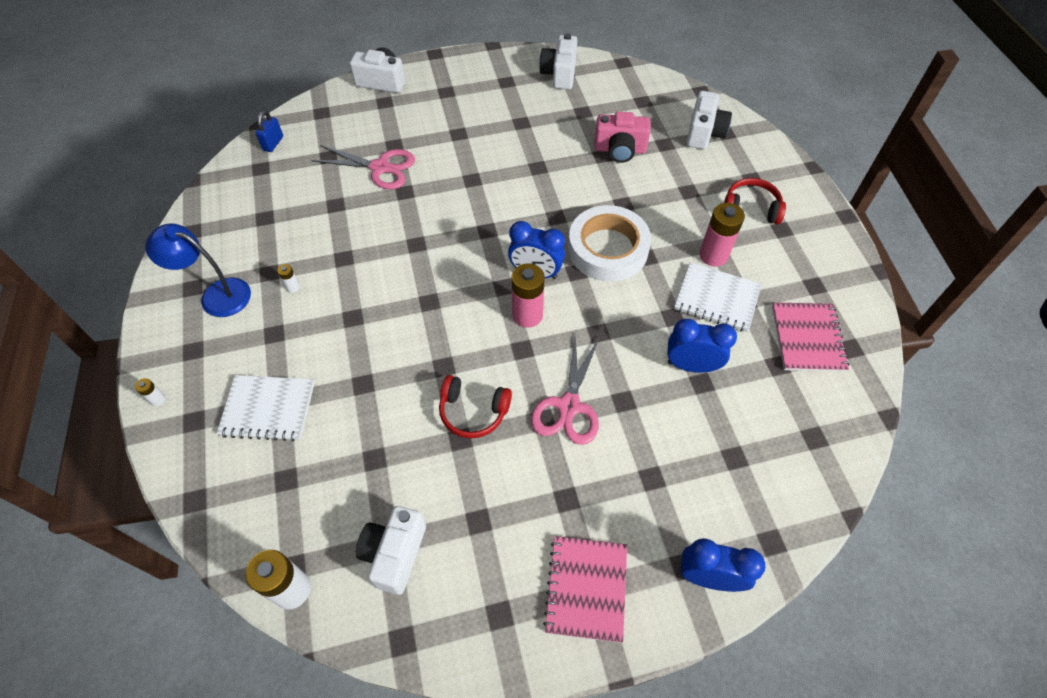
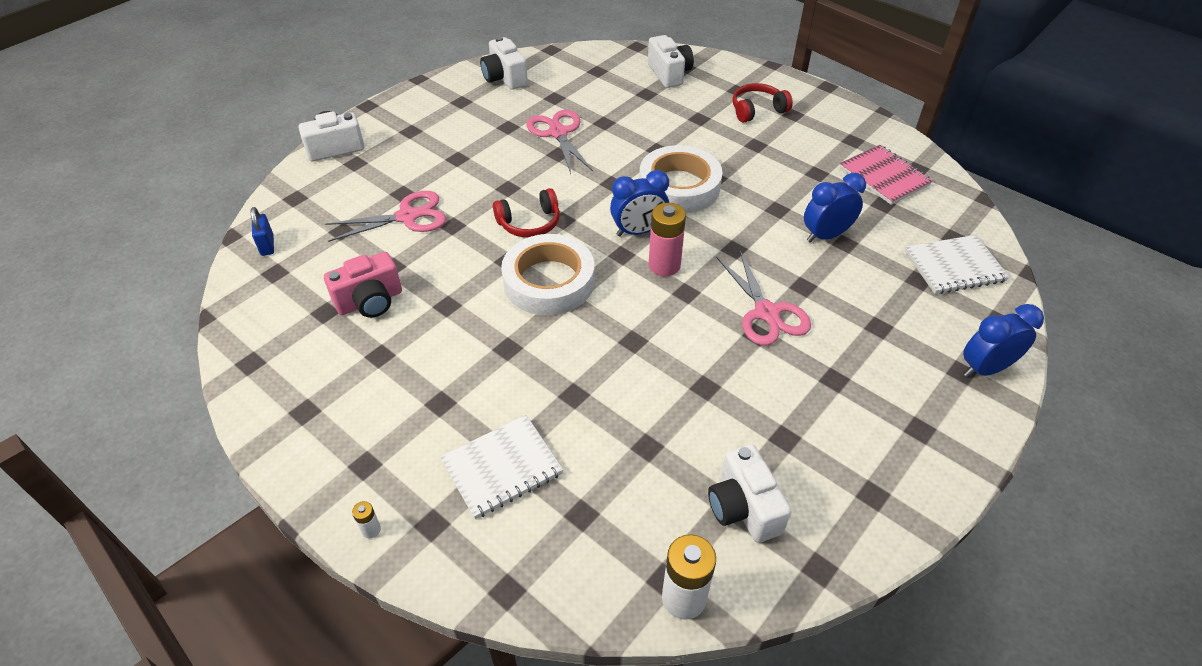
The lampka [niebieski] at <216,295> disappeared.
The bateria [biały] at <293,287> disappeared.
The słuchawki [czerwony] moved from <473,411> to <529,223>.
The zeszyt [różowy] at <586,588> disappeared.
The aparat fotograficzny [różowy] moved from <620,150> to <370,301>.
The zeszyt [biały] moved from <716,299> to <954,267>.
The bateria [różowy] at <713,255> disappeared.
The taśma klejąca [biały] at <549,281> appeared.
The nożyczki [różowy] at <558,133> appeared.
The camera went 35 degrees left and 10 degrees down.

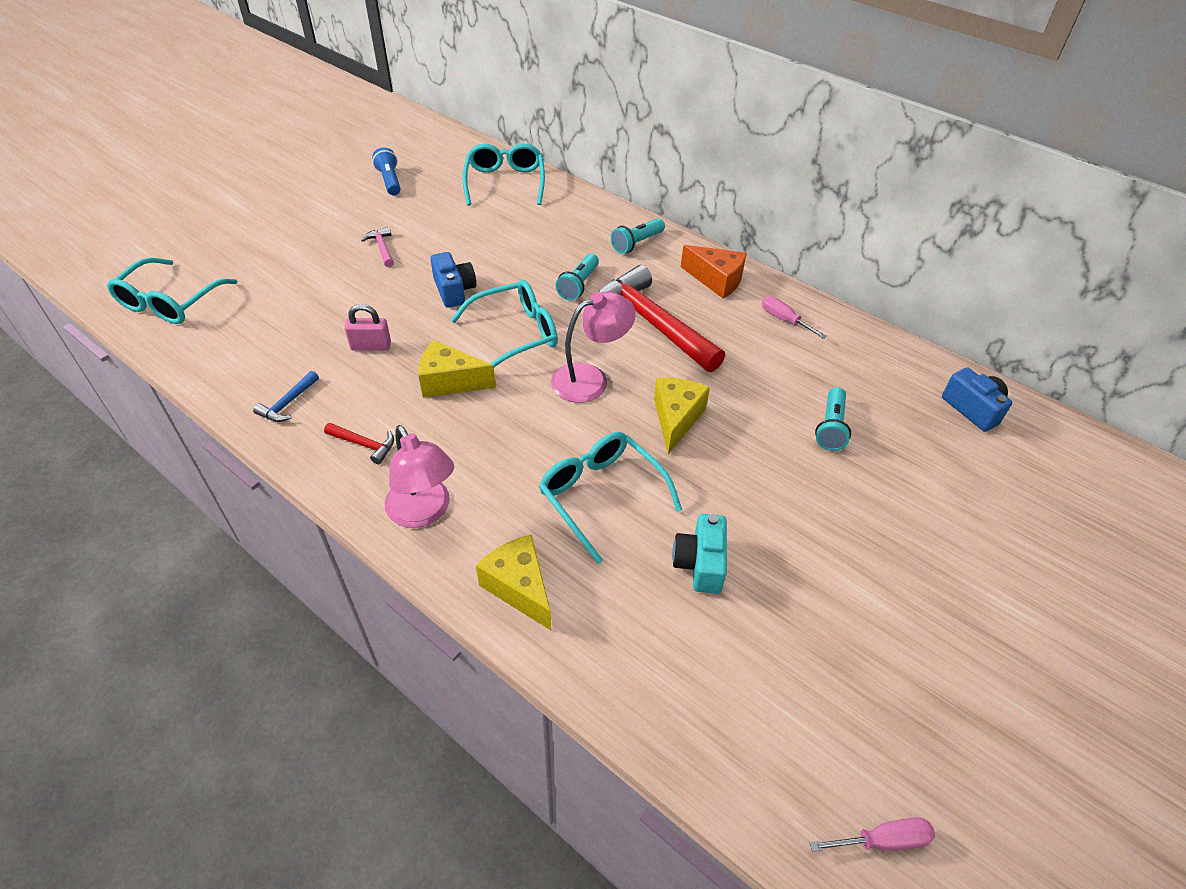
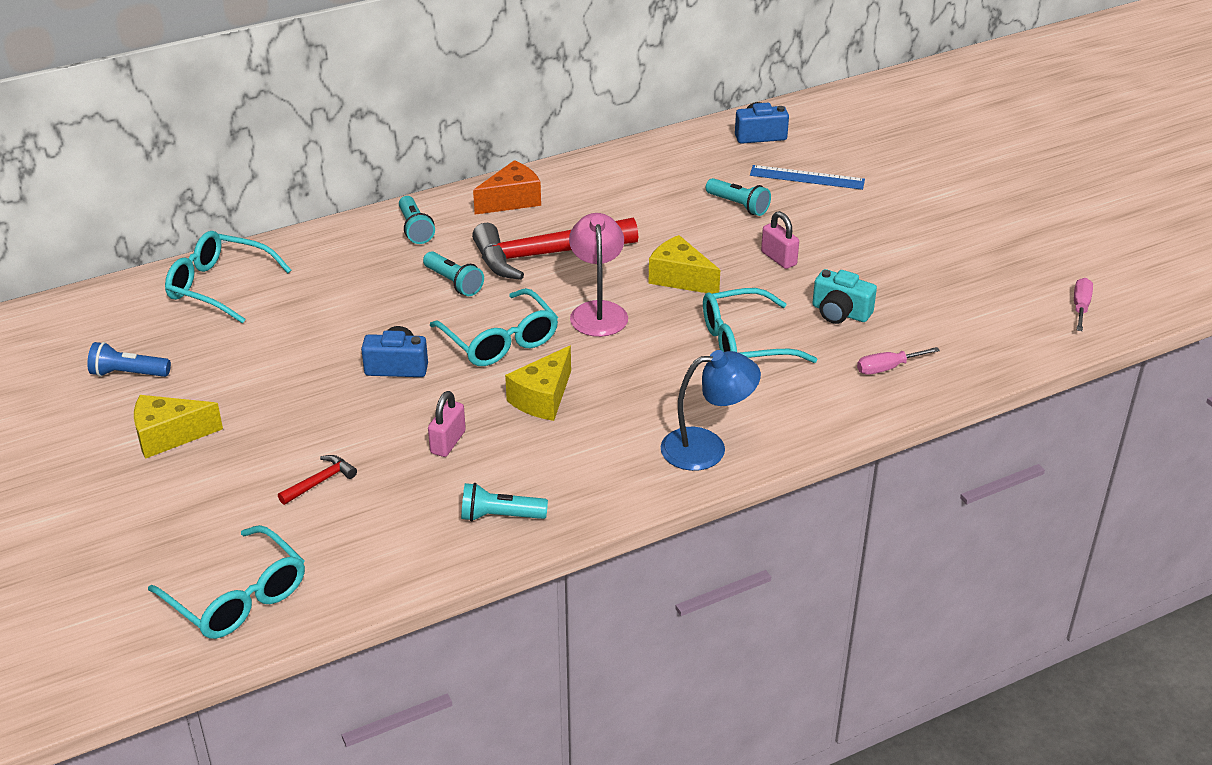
The młotek [niebieski] at <288,403> was replaced by the latarka [turkusowy] at <500,516>.
The młotek [czerwony] moved from <364,445> to <320,482>.
The młotek [różowy] at <382,248> disappeared.
The lampka [różowy] at <424,512> became the lampka [niebieski] at <707,448>.
The okulary [turkusowy] at <515,334> turned 150 degrees clockwise.
The ser [żółty] moved from <519,587> to <169,436>.
The śrubokręt [różowy] moved from <784,320> to <887,368>.
The linijka [niebieski] at <807,177> appeared.
The kłódka [różowy] at <778,258> appeared.
The camera went 65 degrees left and 10 degrees down.

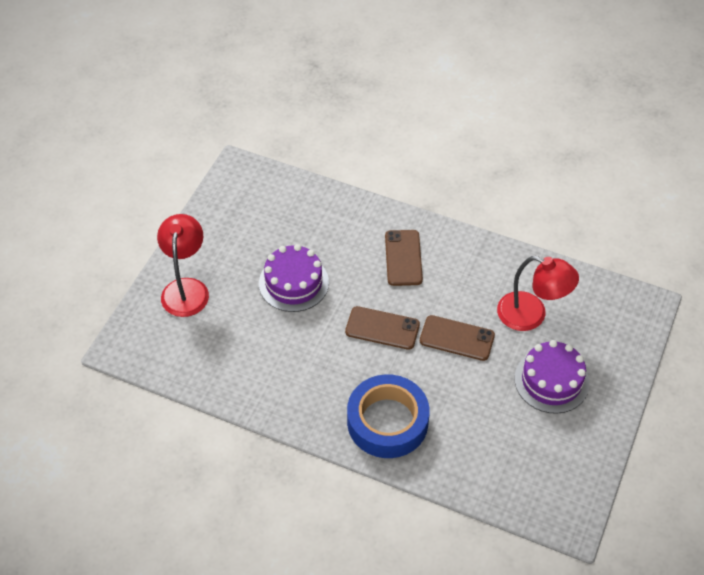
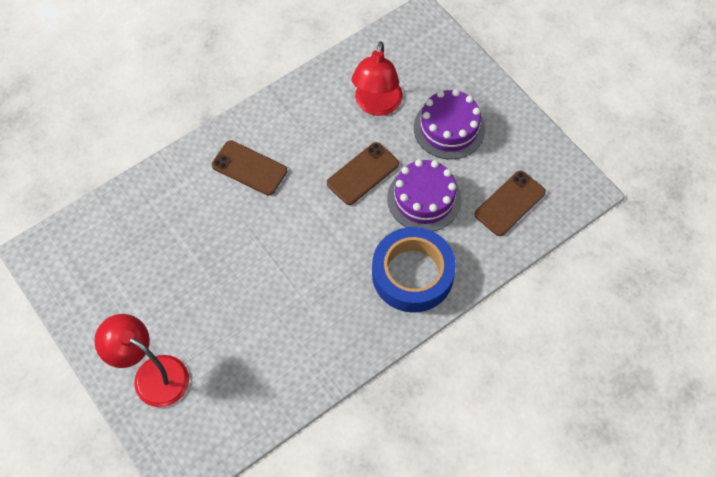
The tort [fioletowy] moved from <293,283> to <424,199>.
The telefon [brązowy] moved from <382,328> to <510,203>.
The lampka [czerwony] at <531,315> turned 135 degrees clockwise.
The camera went 60 degrees left and 10 degrees up.

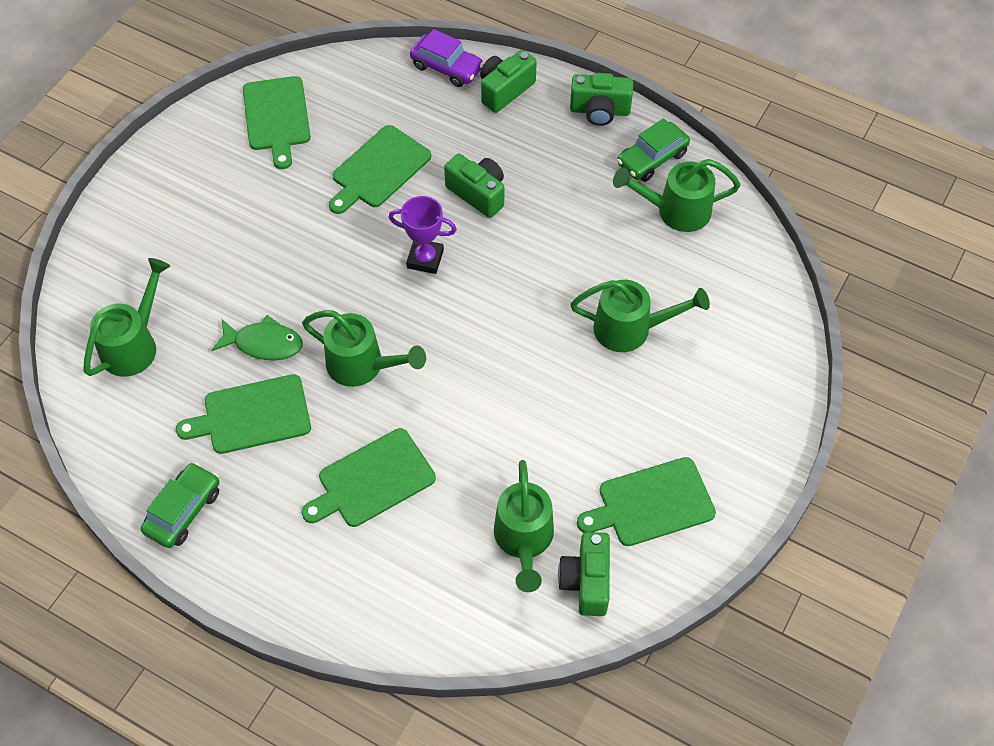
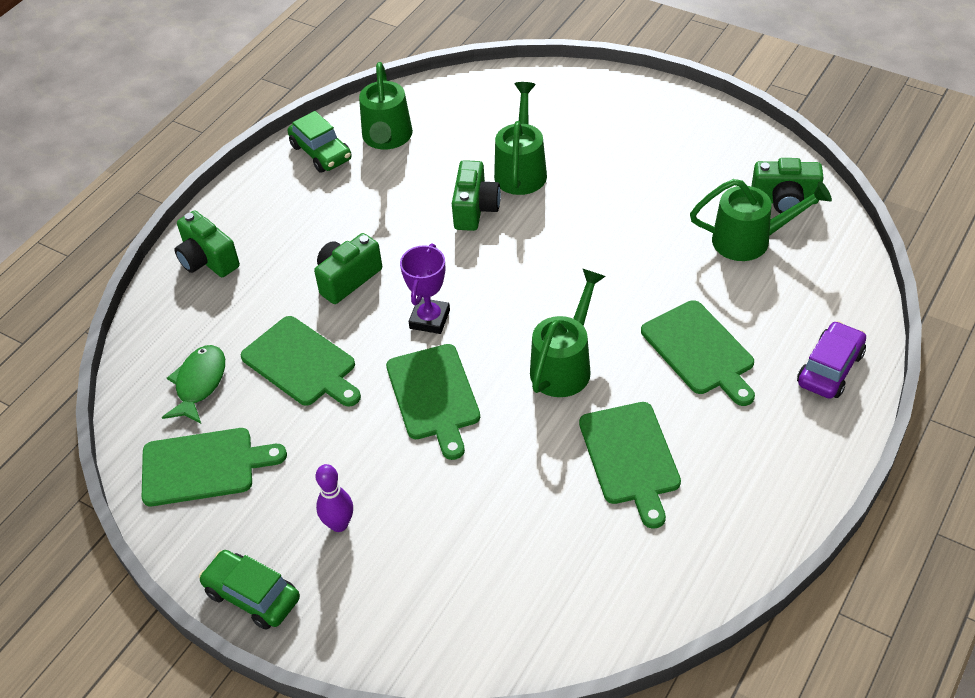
The konewka [zielony] at <134,344> disappeared.
The samochód [zielony] moved from <183,511> to <252,595>.
The ryba [zielony] moved from <264,343> to <199,384>.
The samochód [fioletowy] moved from <447,67> to <830,368>.
The aparat fotograficzny [zielony] moved from <600,111> to <475,209>.
The deska do krojenia [zielony] moved from <651,503> to <434,396>.
The kręgiel [fioletowy] at <339,524> appeared.
The camera went 85 degrees left and 10 degrees down.

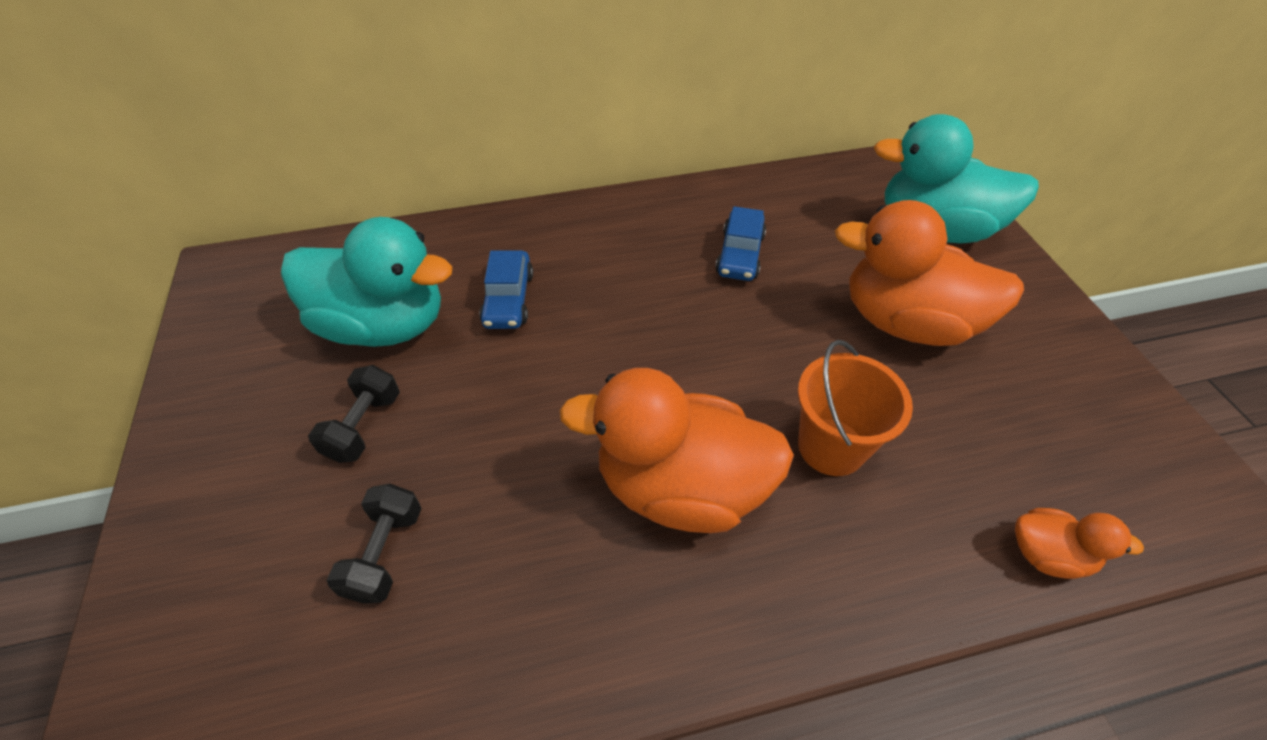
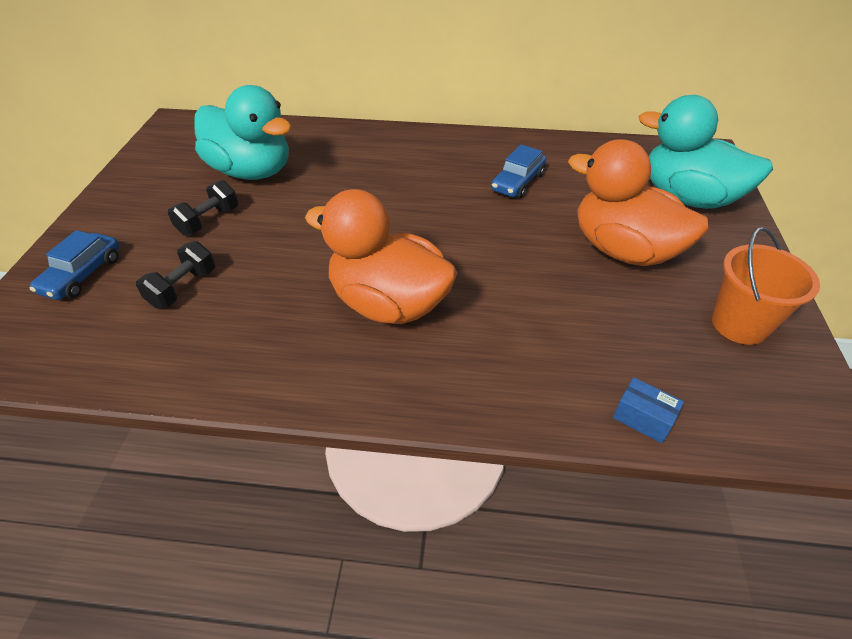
The samochód [niebieski] moved from <508,299> to <82,275>.
The wiadro [pomarańczowy] moved from <831,446> to <739,324>.
The kaczka [pomarańczowy] at <1047,554> was replaced by the pudełko [niebieski] at <643,418>.
The camera went 20 degrees right and 5 degrees down.

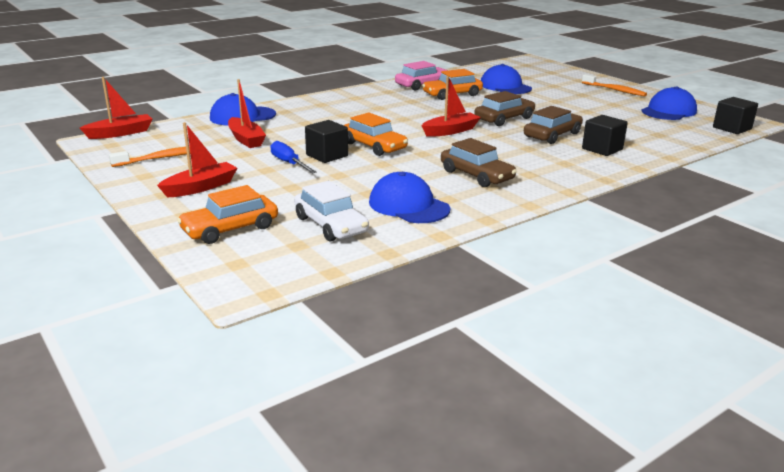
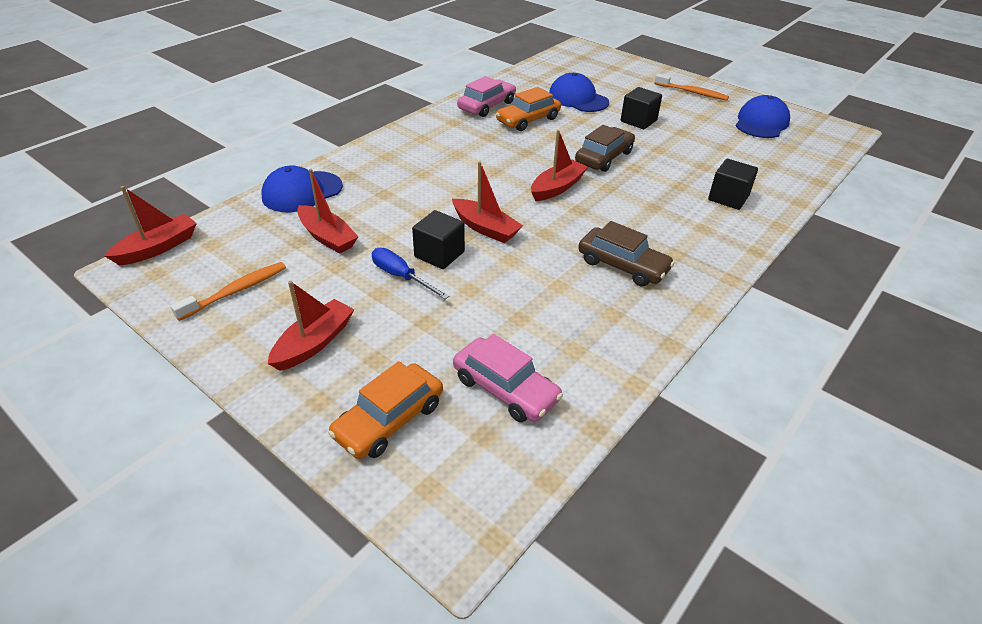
The samochód [biały] at <330,225> became the samochód [różowy] at <505,389>.
The samochód [pomarańczowy] at <374,146> was replaced by the łódka [czerwony] at <485,228>.
The czapka [niebieski] at <408,205> disappeared.
The samochód [brązowy] at <552,135> disappeared.
The sześcian [czarny] moved from <732,128> to <638,121>.
The camera went 15 degrees left and 15 degrees up.

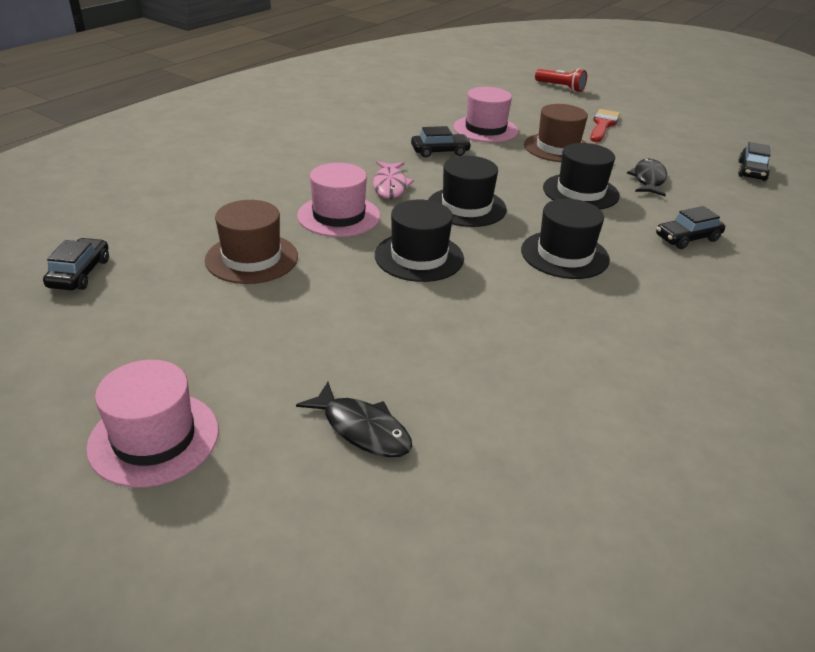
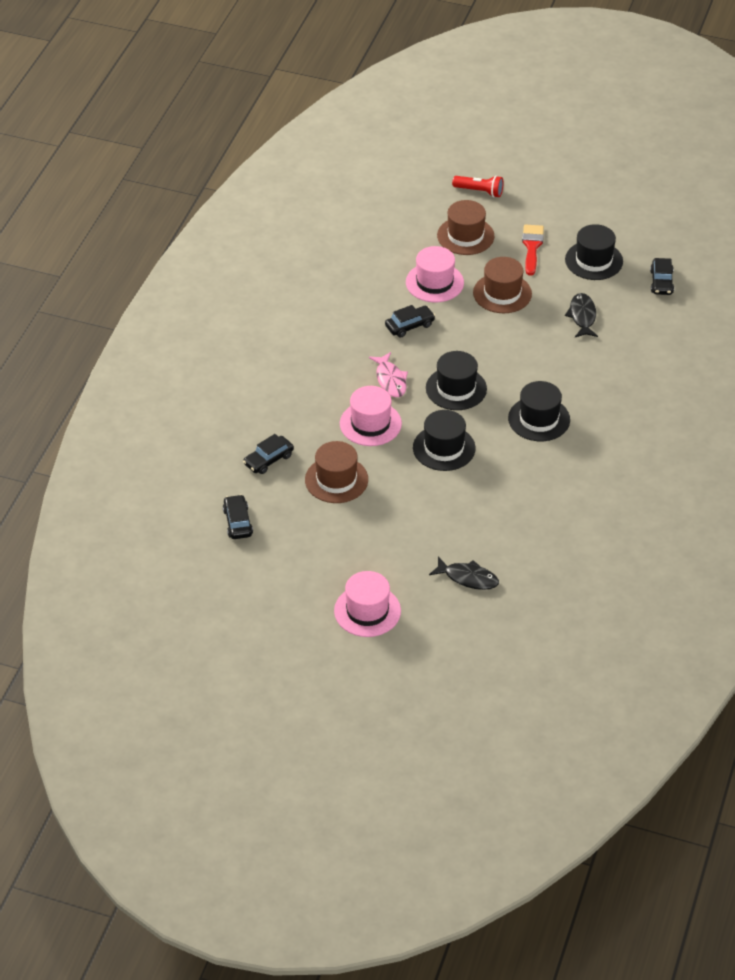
The kapelusz [czarny] moved from <580,192> to <594,260>.
The samochód [czarny] moved from <687,238> to <268,460>.
The kapelusz [brązowy] at <465,236> appeared.
The camera went 15 degrees left and 10 degrees up.

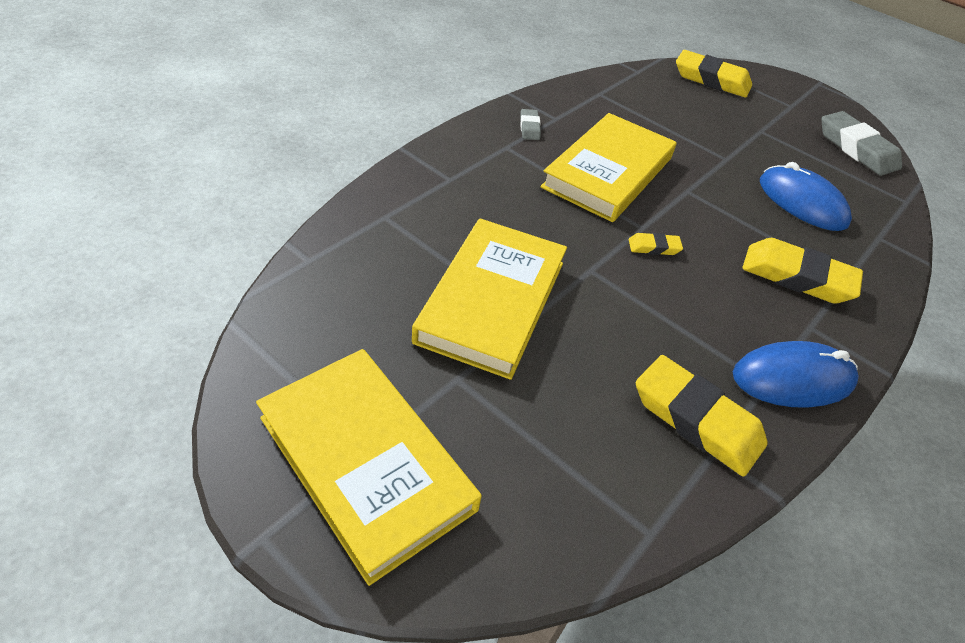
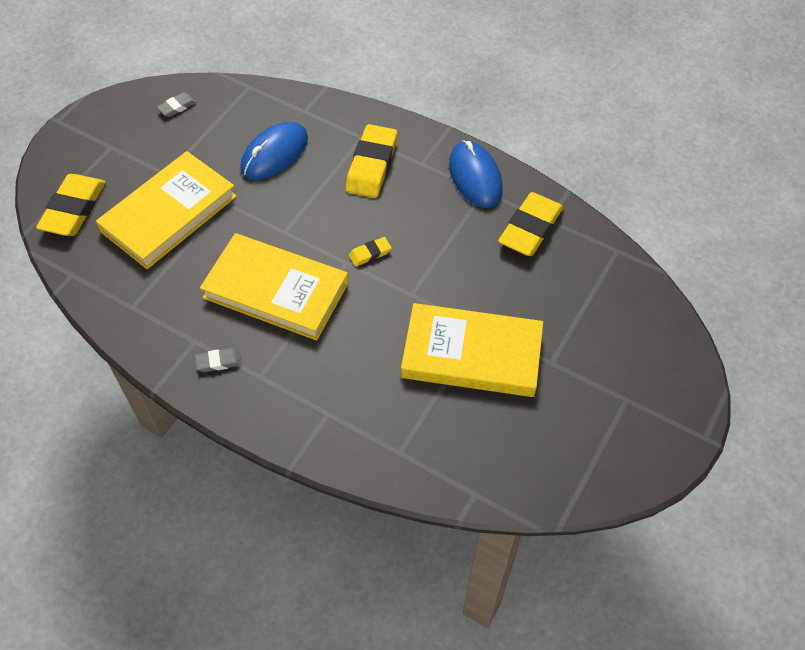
The książka [żółty] moved from <366,463> to <169,214>.
The gumka do mazania [żółty] at <654,247> turned 75 degrees clockwise.
The gumka do mazania [szary] at <856,149> changed to 0.48 times the size.
The camera went 95 degrees left and 10 degrees up.

